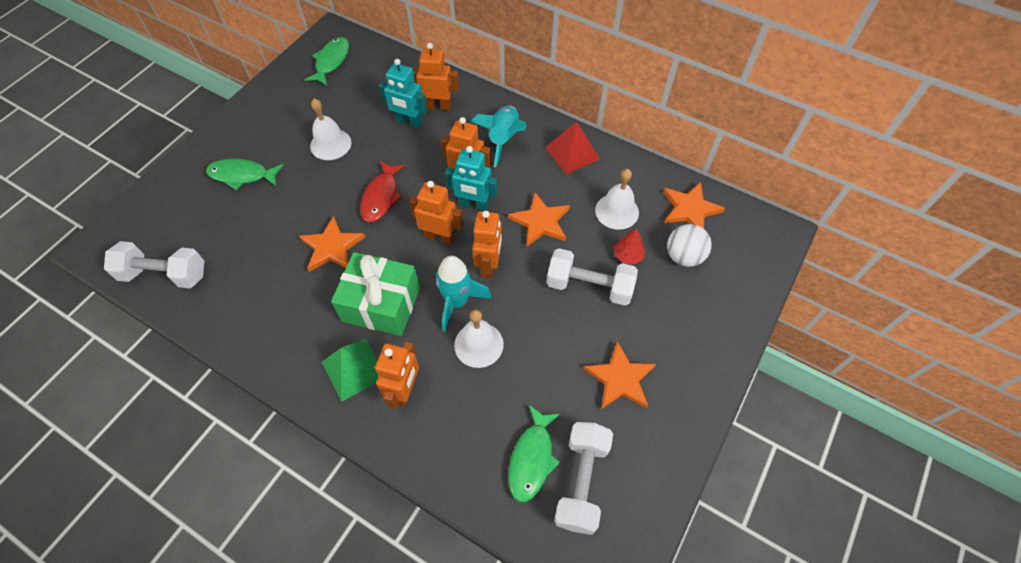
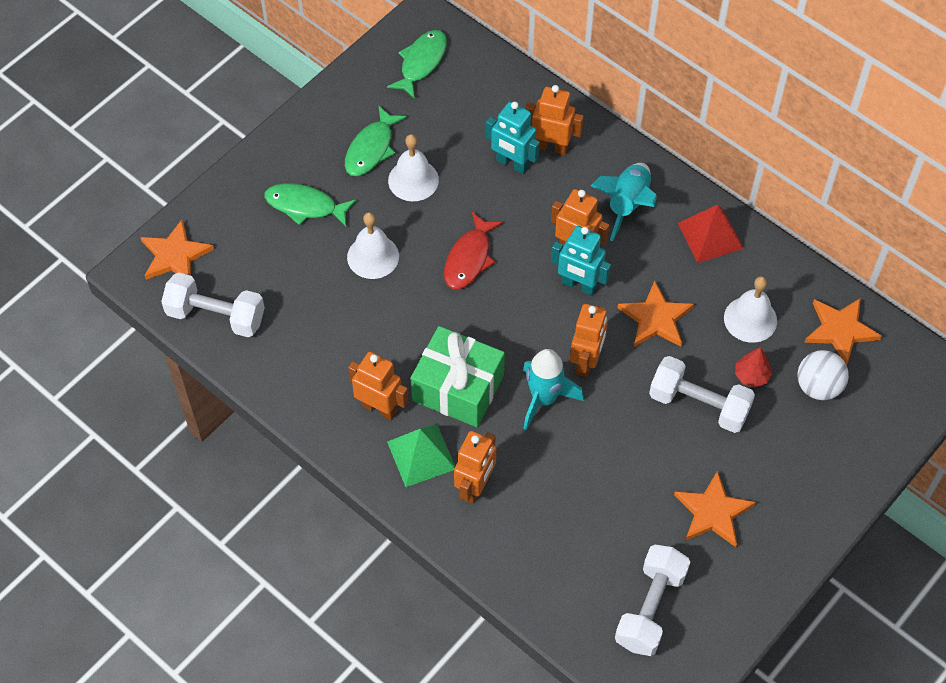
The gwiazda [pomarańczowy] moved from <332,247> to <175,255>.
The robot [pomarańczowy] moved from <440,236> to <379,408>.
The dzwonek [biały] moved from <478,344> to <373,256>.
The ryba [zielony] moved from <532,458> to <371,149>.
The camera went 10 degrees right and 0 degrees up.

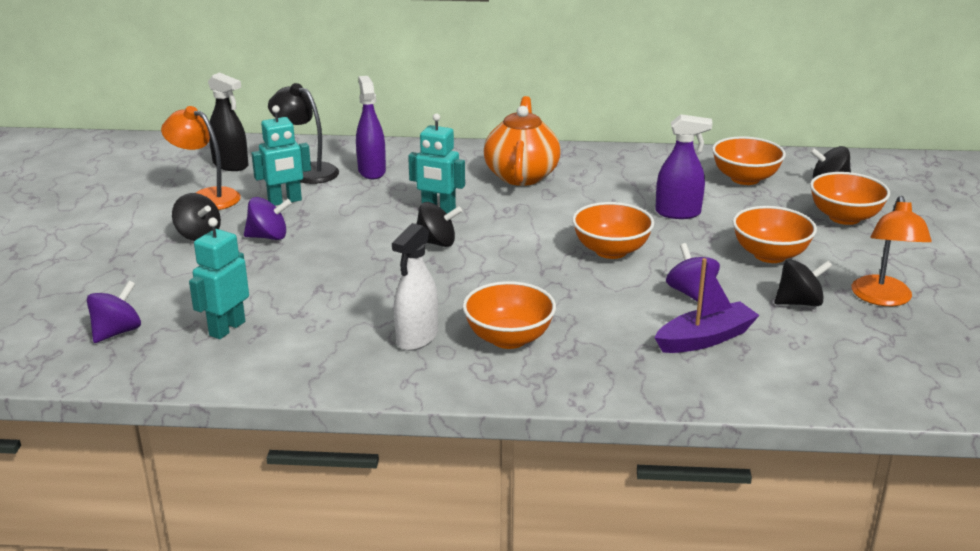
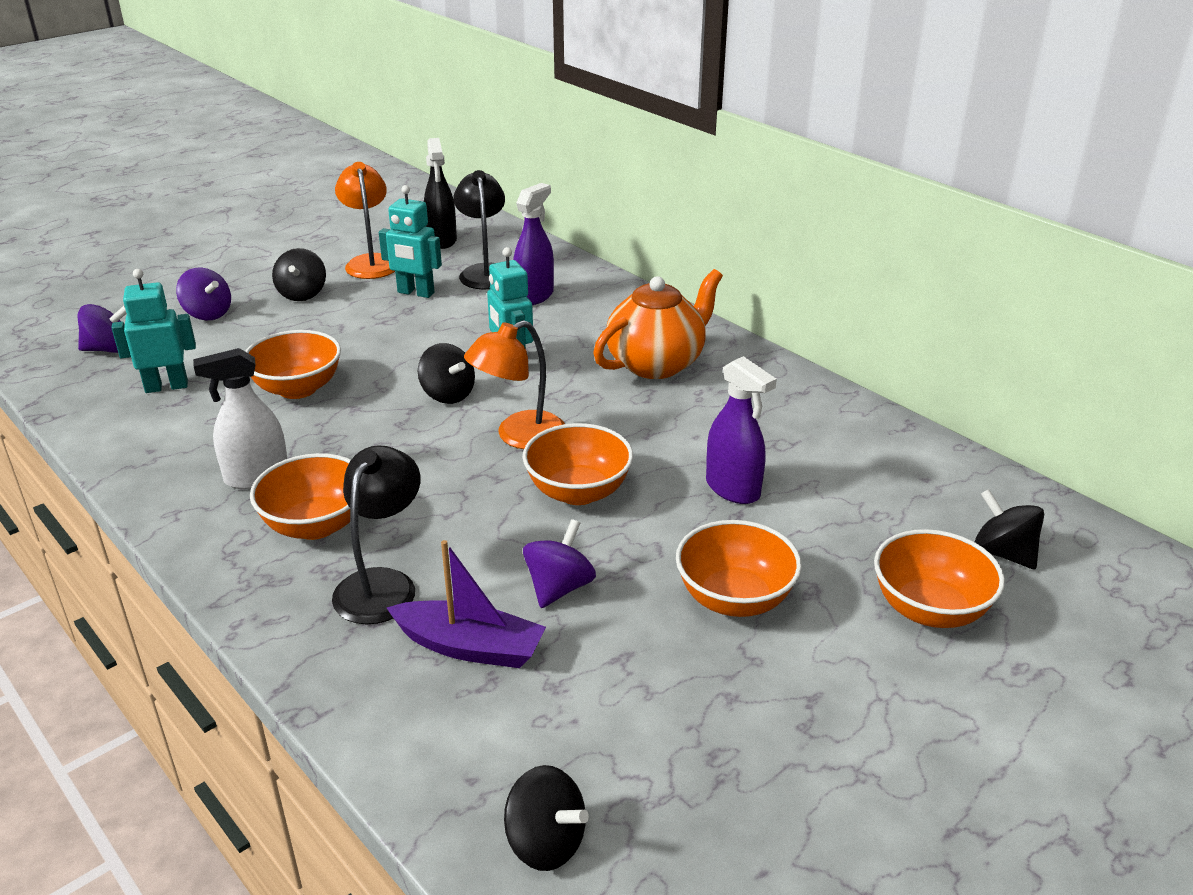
The bączek [fioletowy] moved from <268,237> to <208,314>.
The miska [pomarańczowy] moved from <745,179> to <297,388>.
The bączek [czarny] moved from <799,302> to <545,842>.
The lampka [pomarańczowy] moved from <883,299> to <519,436>.
The lampka [czarny] at <382,584> appeared.
The camera went 45 degrees right and 5 degrees up.

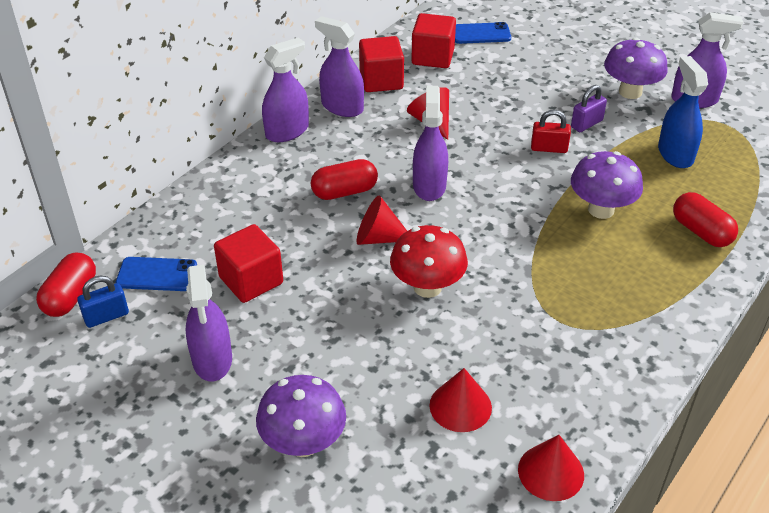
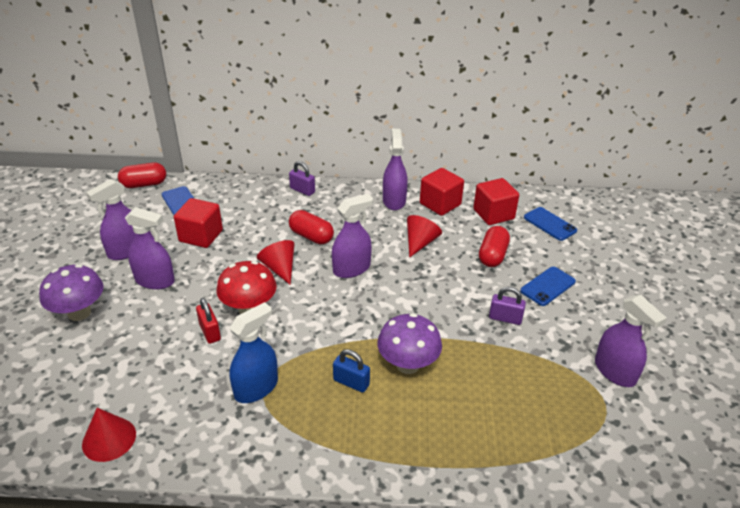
The kłódka [niebieski] moved from <106,316> to <351,382>.
The spryskiwacz [fioletowy] moved from <287,131> to <155,280>.
The stożek [czerwony] at <460,406> disappeared.
The kłódka [czerwony] moved from <549,148> to <210,332>.
The grzyb [fioletowy] at <630,92> disappeared.
The spryskiwacz [niebieski] moved from <675,154> to <256,388>.
The kapsułka [czerwony] moved from <701,232> to <492,255>.
The kłódka [fioletowy] at <302,190> appeared.
The telefon [niebieski] at <547,286> appeared.
The camera went 55 degrees right and 5 degrees down.

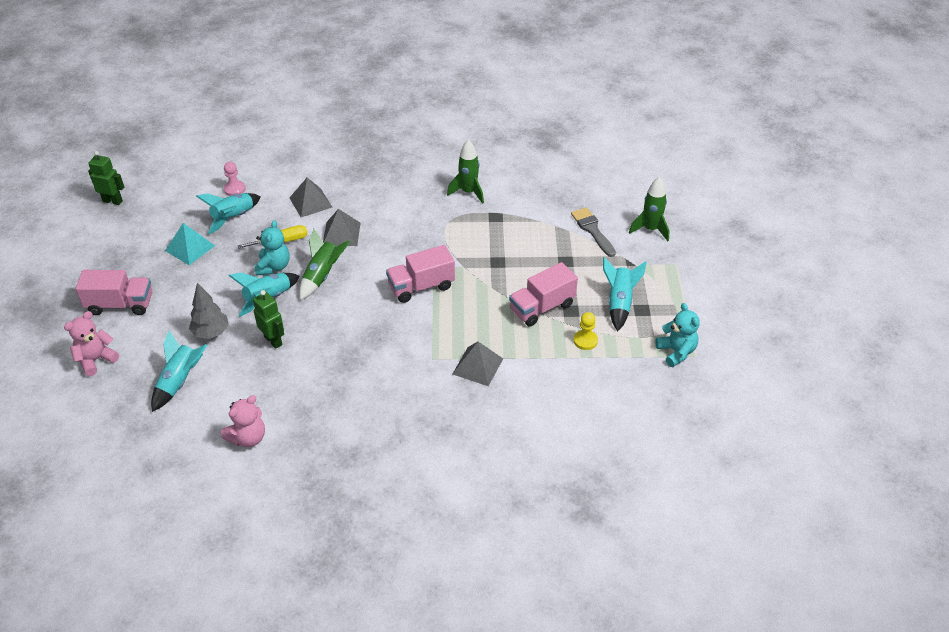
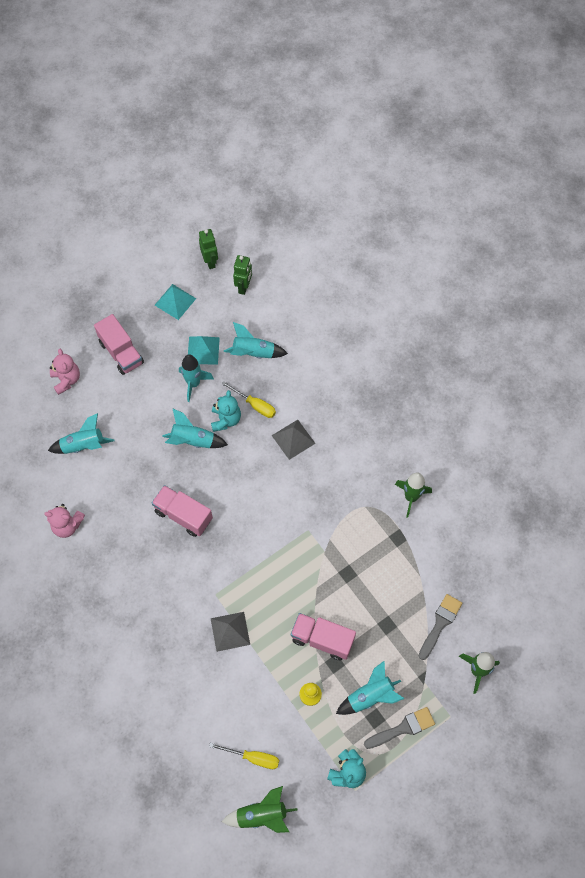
The miś [różowy] at <96,360> turned 60 degrees clockwise.
The drzewko [szary] at <211,333> disappeared.
The pionek [różowy] at <235,189> disappeared.
The robot [zielony] moved from <273,340> to <244,287>.
The miś [turkusowy] at <273,267> turned 60 degrees counterclockwise.
The piramida [szary] at <310,202> disappeared.
The rakieta [zielony] moved from <322,276> to <261,815>.
The ciężarówka [różowy] moved from <421,287> to <183,515>.
The piramida [turkusowy] at <175,301> appeared.
The rakieta [turkusowy] at <193,383> appeared.
The śrubokręt [żółty] at <253,757> appeared.
The pędzel [szary] at <403,728> appeared.
The camera went 55 degrees right and 20 degrees up.

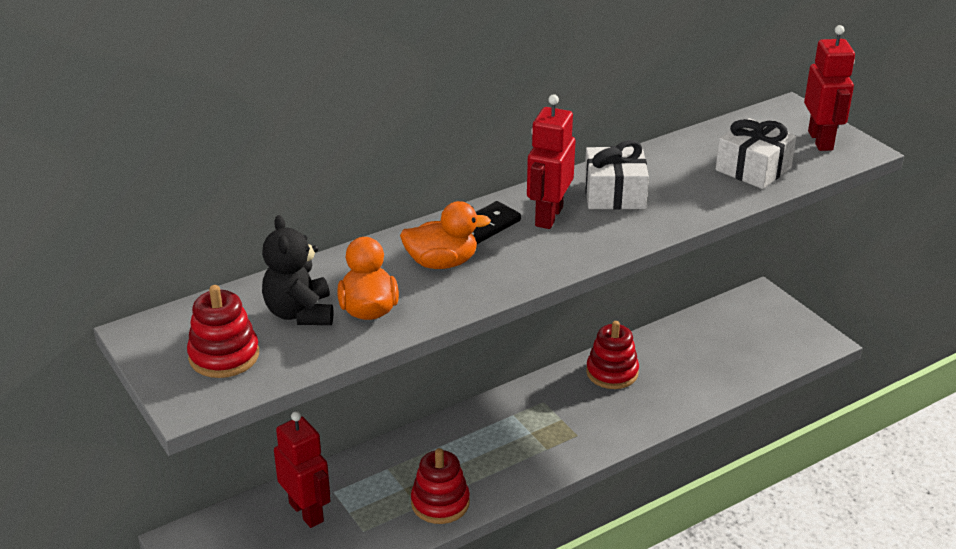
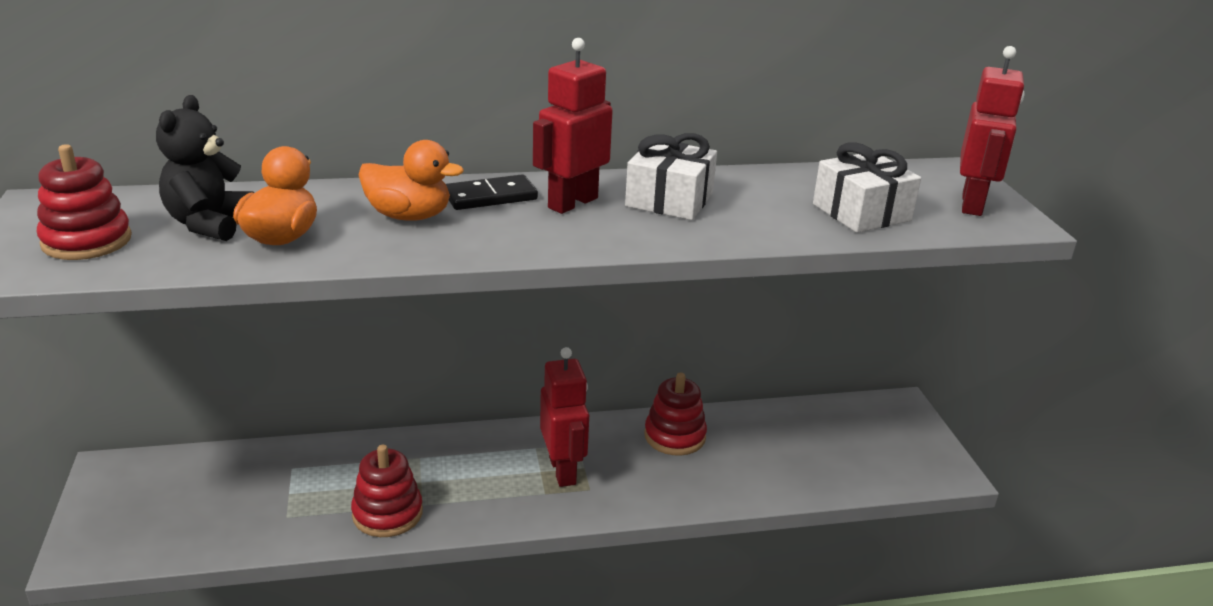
The robot [czerwony] moved from <306,512> to <563,471>.
The camera went 20 degrees right and 5 degrees down.

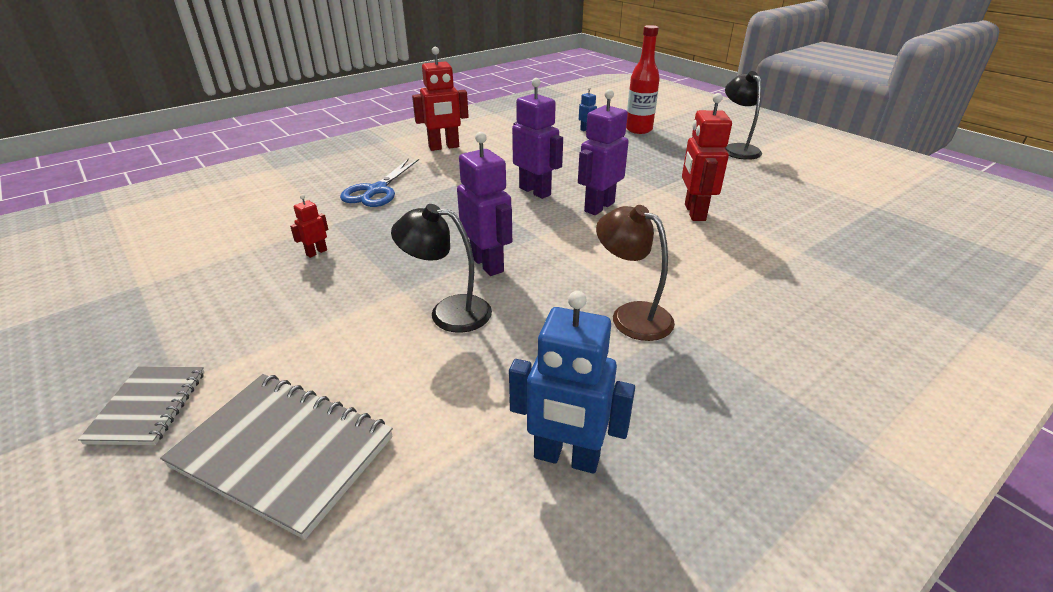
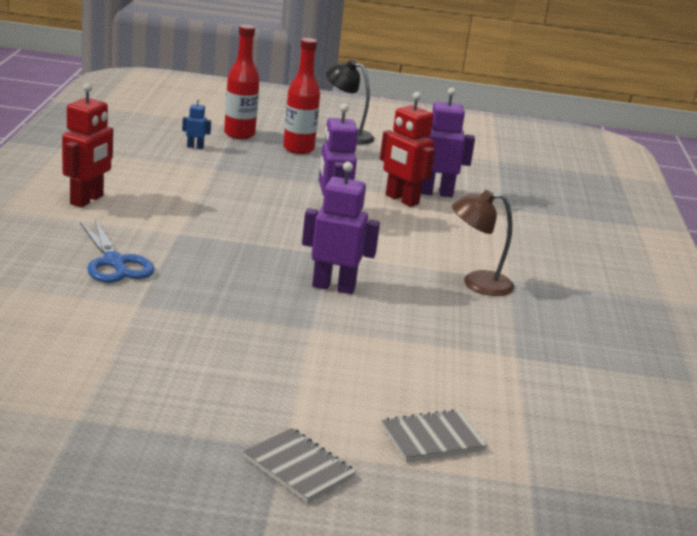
The zeszyt [szary] at <283,452> changed to 0.60 times the size.
The robot [czerwony] at <316,252> disappeared.
The lampka [czarny] at <448,312> disappeared.
The robot [niebieski] at <566,458> disappeared.
The robot [fioletowy] moved from <535,191> to <435,193>.
The butelka [czerwony] at <298,149> appeared.
The camera went 50 degrees left and 10 degrees down.

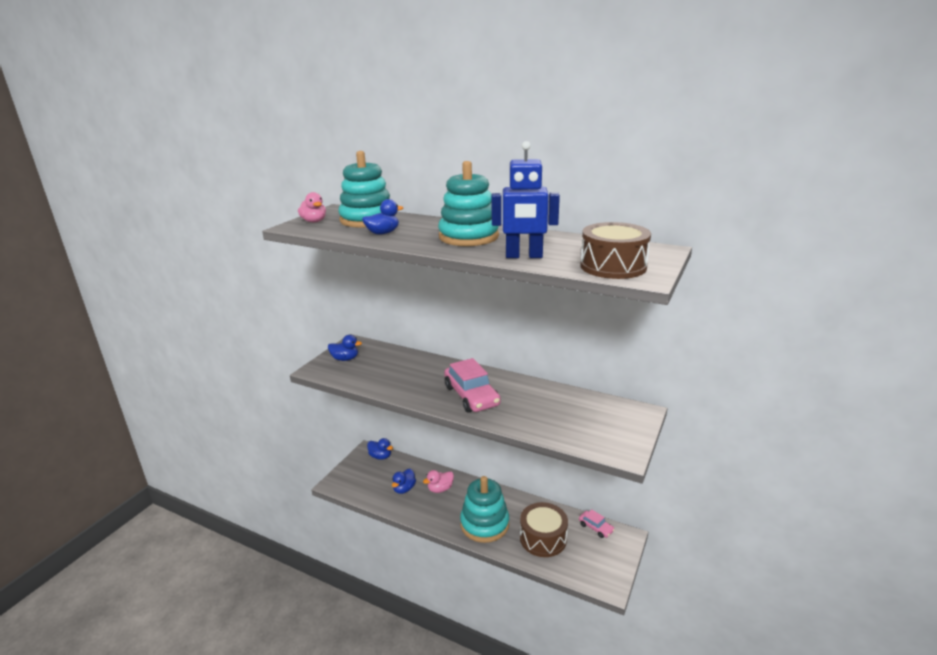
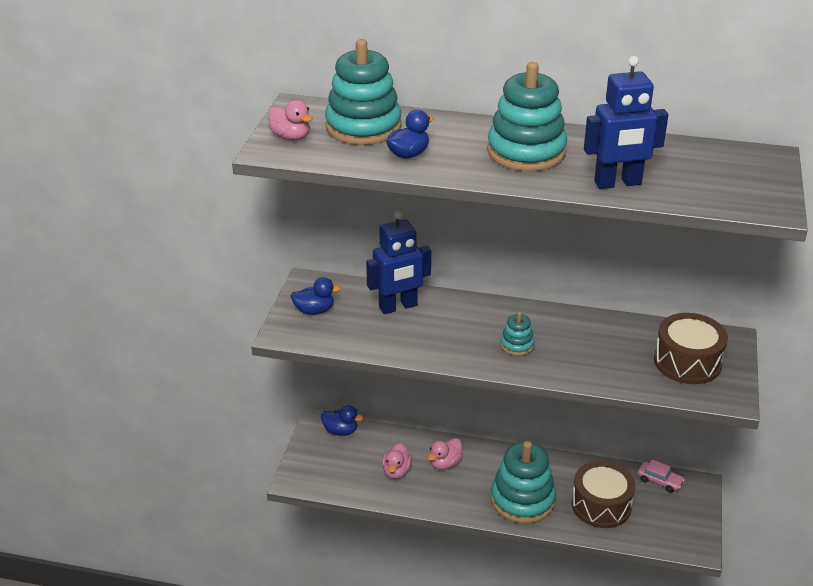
The kaczka [niebieski] at <404,489> became the kaczka [różowy] at <396,471>.
The samochód [różowy] at <471,396> was replaced by the zabawka nakładanka [turkusowy] at <517,345>.
The bęben [brązowy] moved from <613,266> to <687,362>.
The robot [niebieski] at <398,307> appeared.
The camera went 15 degrees left and 10 degrees up.

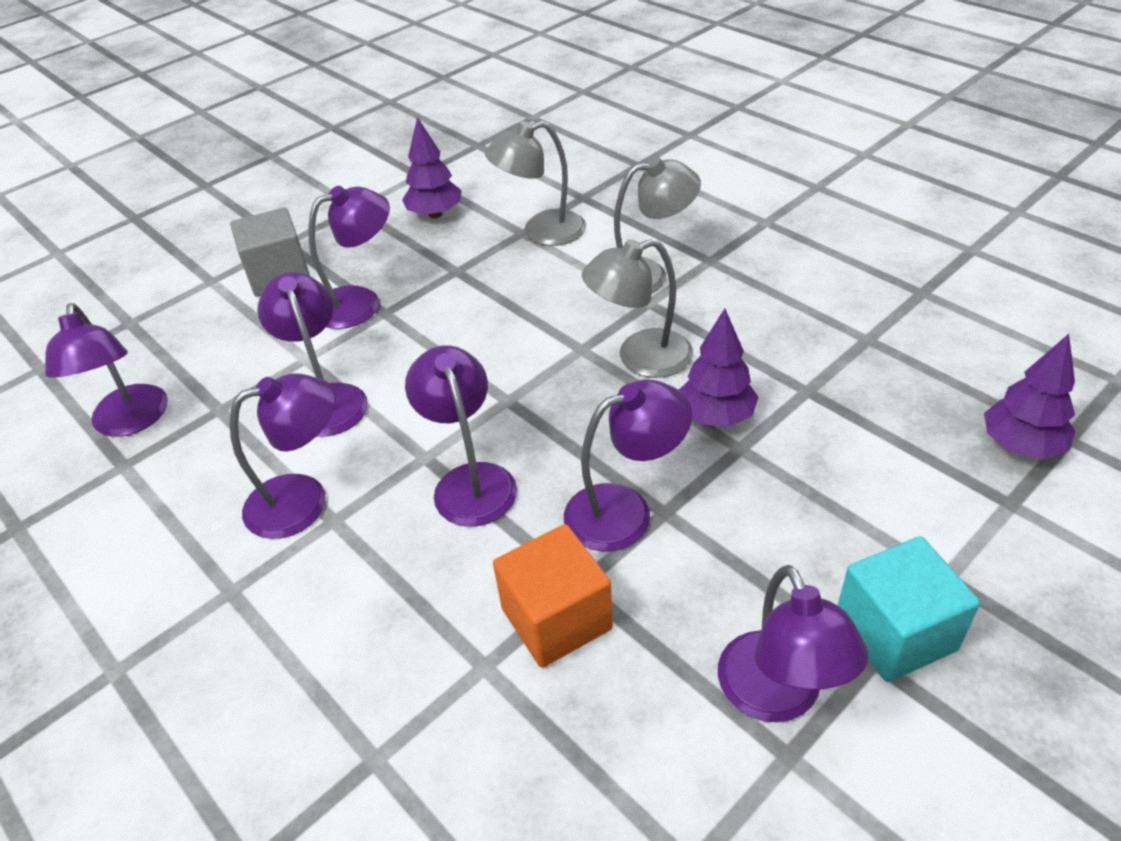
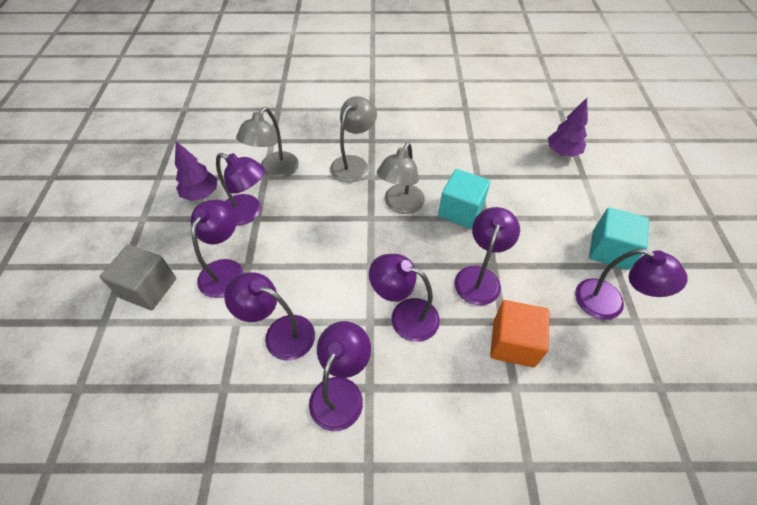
The lampka [fioletowy] moved from <130,422> to <248,213>.
The drzewko [fioletowy] at <716,416> was replaced by the sześcian [turkusowy] at <460,210>.
The camera went 50 degrees left and 10 degrees up.

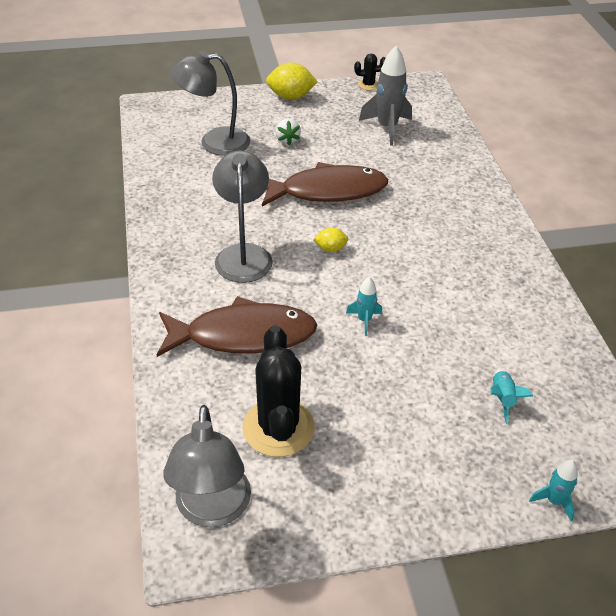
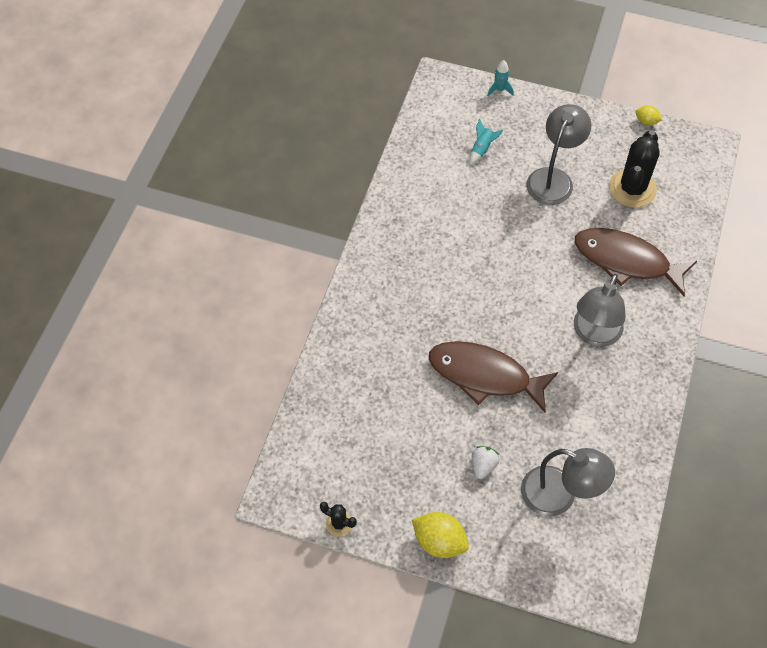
The lampka [szary] moved from <212,510> to <553,178>.
The cytryna [żółty] moved from <330,248> to <646,121>.
The rakieta [turkusowy] at <364,320> disappeared.
The rakieta [szary] at <387,128> disappeared.
The camera went 150 degrees left and 15 degrees up.

